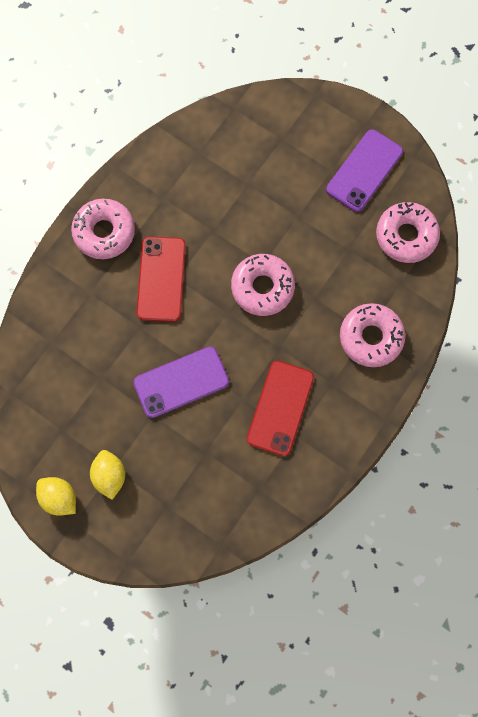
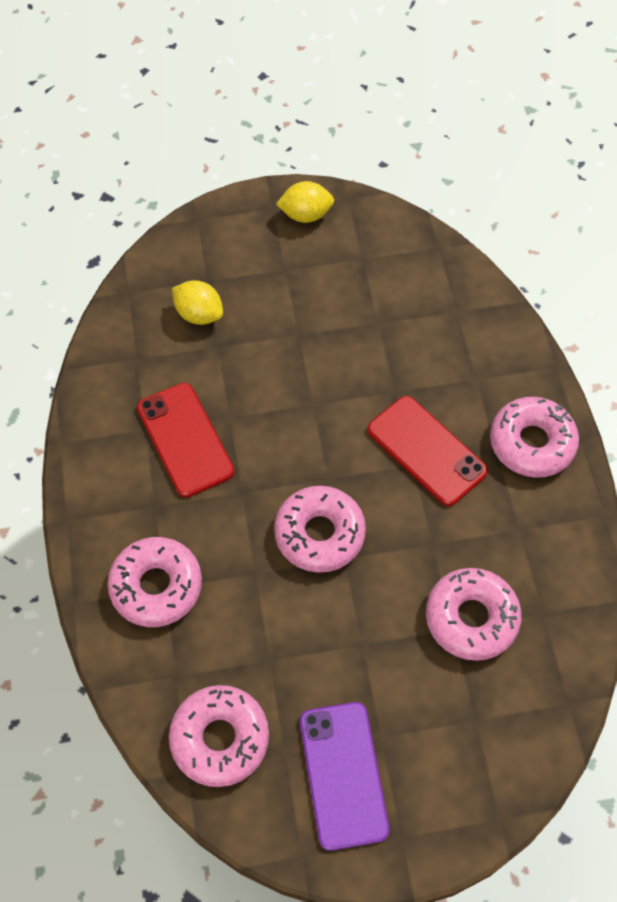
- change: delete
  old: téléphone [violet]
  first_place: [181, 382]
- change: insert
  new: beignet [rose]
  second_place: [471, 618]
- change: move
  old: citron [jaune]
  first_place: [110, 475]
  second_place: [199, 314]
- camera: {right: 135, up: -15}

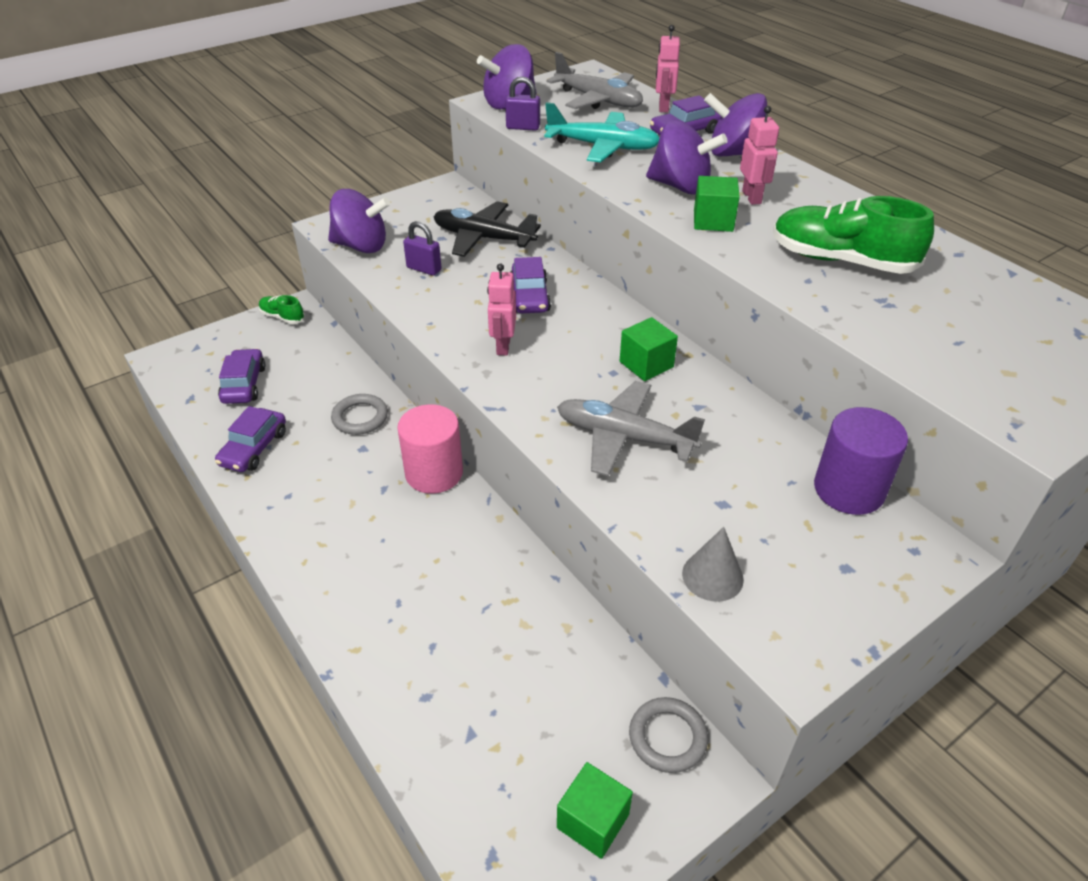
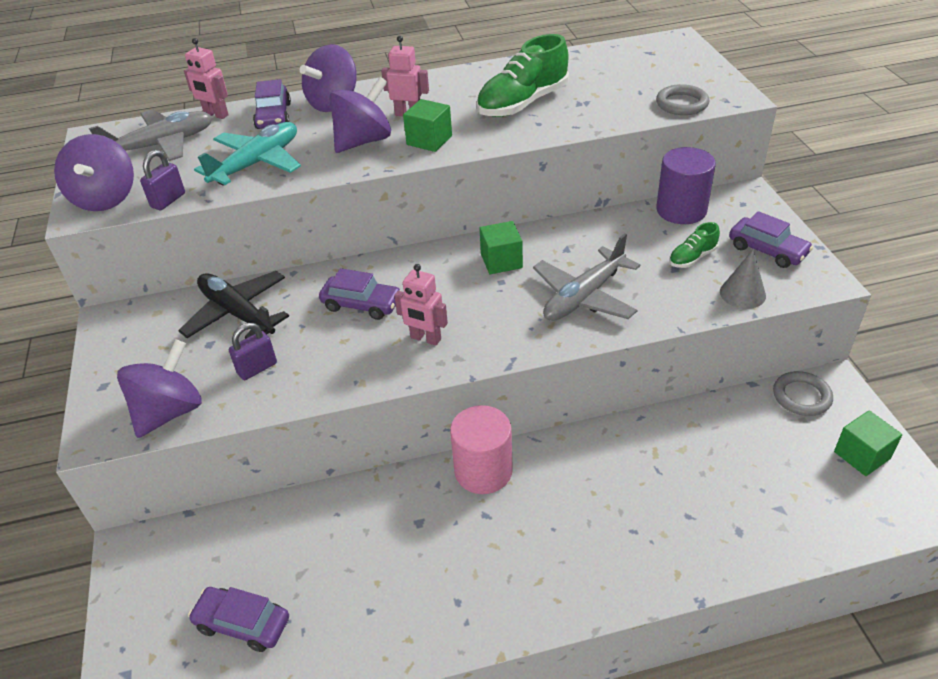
- change: move
  old: voiture [violet]
  first_place: [254, 448]
  second_place: [767, 250]
- change: move
  old: chaussure [vert]
  first_place: [282, 317]
  second_place: [692, 258]
- change: move
  old: anneau [gris]
  first_place: [360, 417]
  second_place: [682, 104]
- change: rotate
  old: avion [noir]
  first_place: [483, 238]
  second_place: [237, 313]
  degrees: 90
- camera: {right: -65, up: 0}

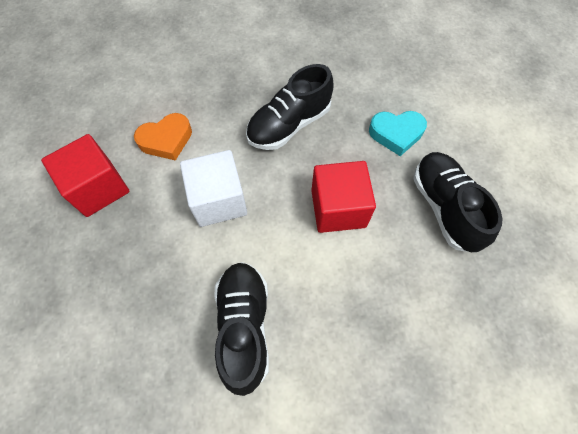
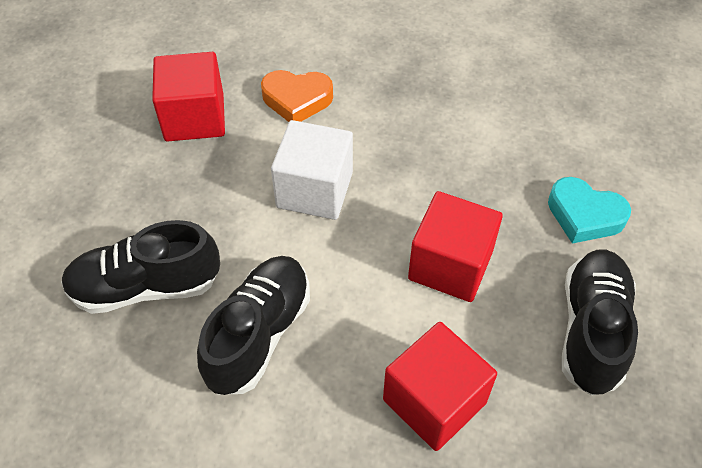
- change: insert
  new: cube [rouge]
  second_place: [434, 401]
- change: move
  old: chaussure [noir]
  first_place: [289, 125]
  second_place: [146, 286]
- camera: {right: 30, up: -10}

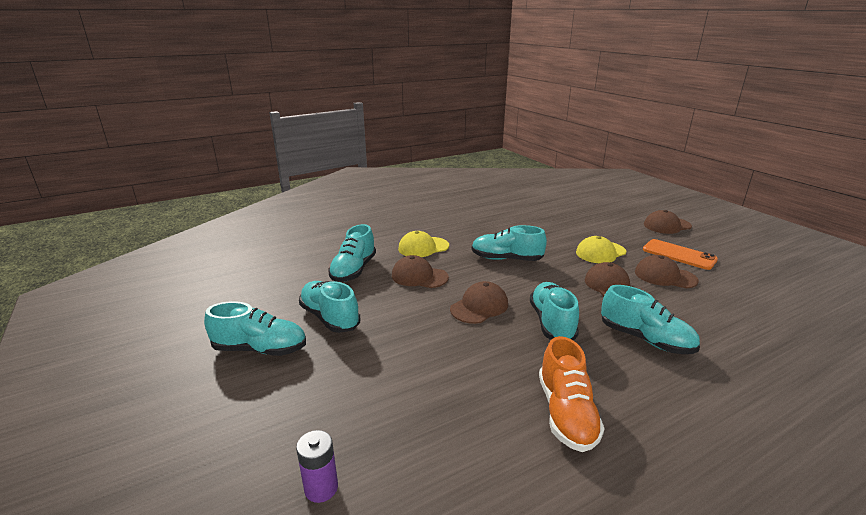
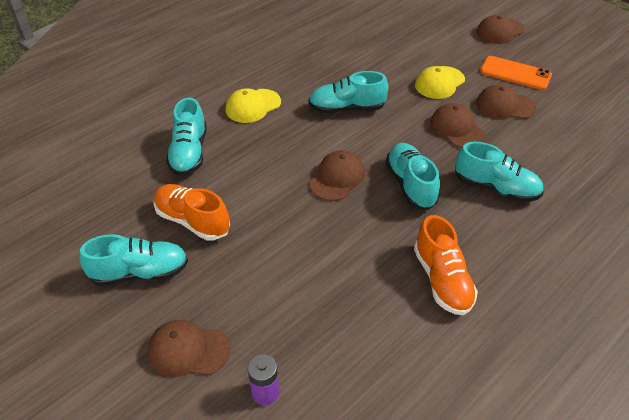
- change: move
  old: casquette [marron]
  first_place: [419, 276]
  second_place: [188, 350]
- change: recolor
  old: chaussure [turquoise]
  new: chaussure [orange]
  first_place: [330, 318]
  second_place: [192, 221]
- camera: {right: -15, up: 20}

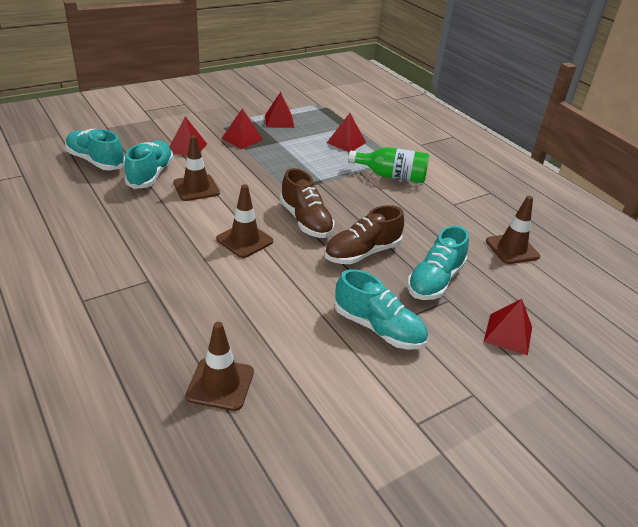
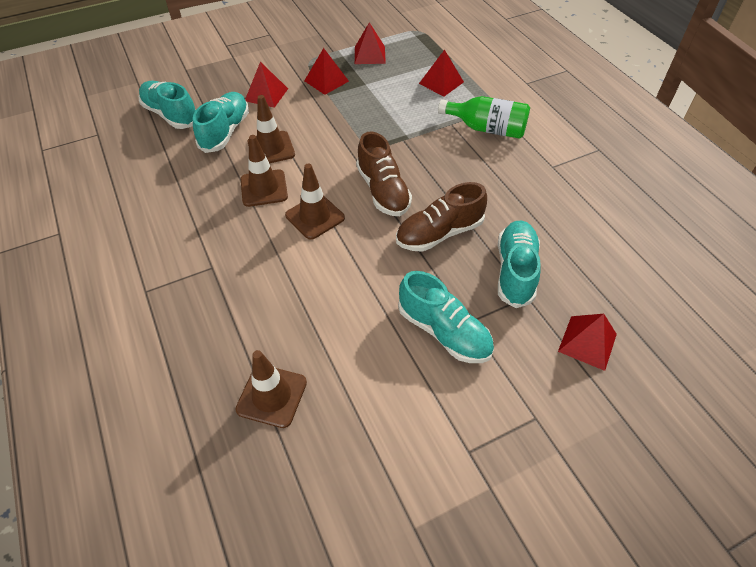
- change: move
  old: cône de chantier [marron]
  first_place: [512, 249]
  second_place: [264, 188]
- change: rotate
  old: chaussure [turquoise]
  first_place: [435, 281]
  second_place: [515, 271]
  degrees: 150
- camera: {right: 10, up: 15}

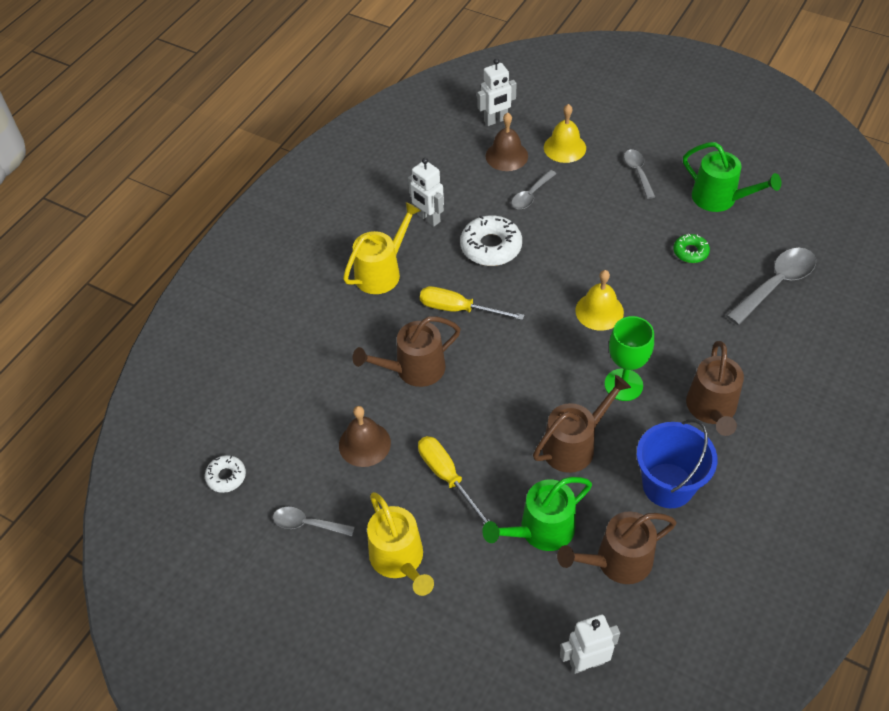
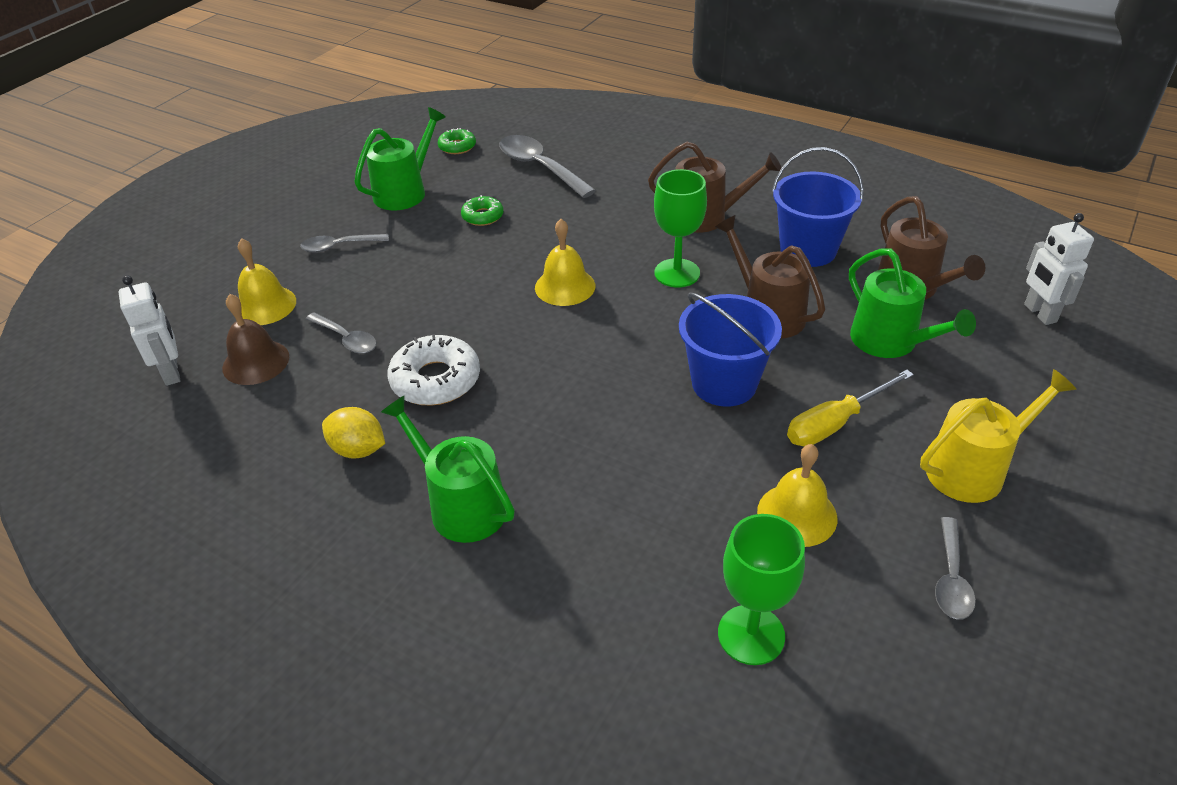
- change: delete
  old: beignet [blanc]
  first_place: [226, 476]
- change: delete
  old: arrosoir [marron]
  first_place: [414, 369]
- change: delete
  old: tournevis [jaune]
  first_place: [459, 309]
- change: insert
  new: beignet [vert]
  second_place: [457, 147]
- change: insert
  new: seau [bleu]
  second_place: [724, 383]
- change: insert
  new: verre à pied [vert]
  second_place: [751, 635]
- change: replace
  old: robot [blanc]
  new: citron [jaune]
  first_place: [428, 218]
  second_place: [358, 449]
- change: recolor
  old: cloche [marron]
  new: cloche [jaune]
  first_place: [364, 444]
  second_place: [797, 514]
- change: recolor
  old: arrosoir [jaune]
  new: arrosoir [vert]
  first_place: [382, 272]
  second_place: [461, 505]
- camera: {right: -90, up: -10}

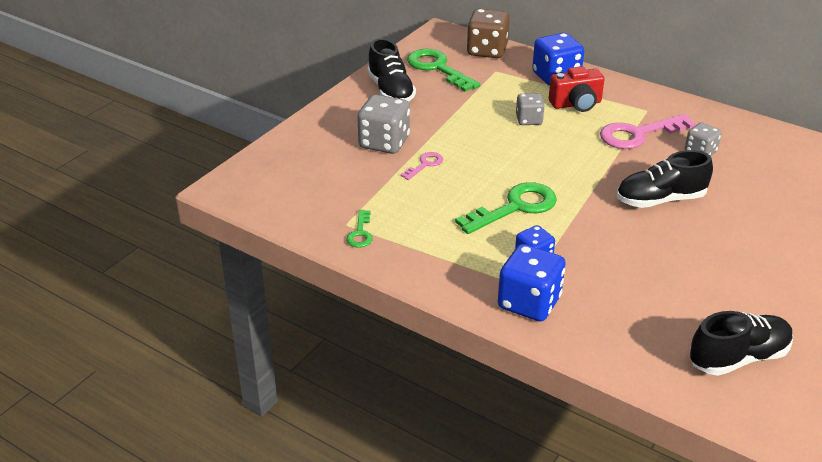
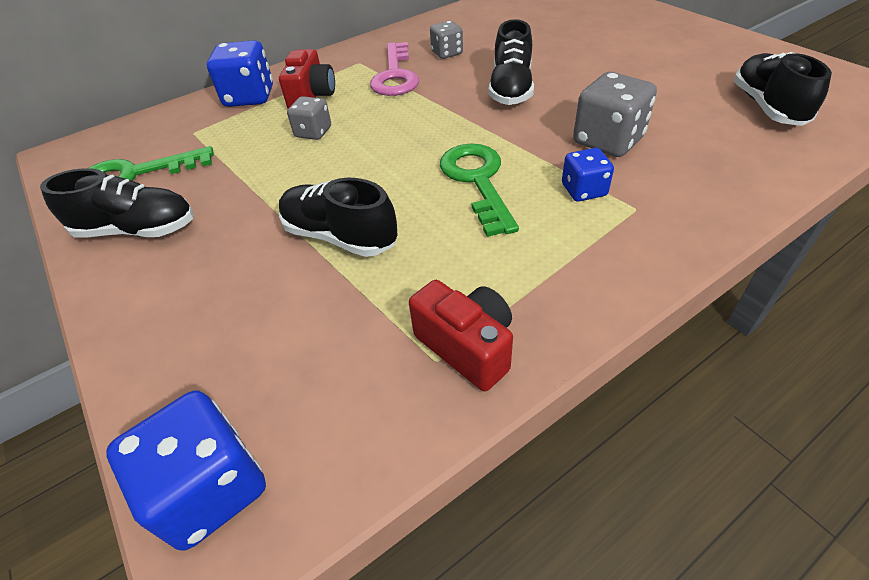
- change: delete
  old: dé [marron]
  first_place: [487, 51]
- change: move
  old: dé [gris]
  first_place: [384, 143]
  second_place: [608, 141]
- change: move
  old: dé [bleu]
  first_place: [529, 303]
  second_place: [211, 488]
- change: replace
  old: clé [vert]
  new: appareil photo [rouge]
  first_place: [360, 233]
  second_place: [467, 347]
- change: replace
  old: clé [rose]
  new: chaussure [noir]
  first_place: [425, 165]
  second_place: [340, 236]
- camera: {right: -65, up: 10}

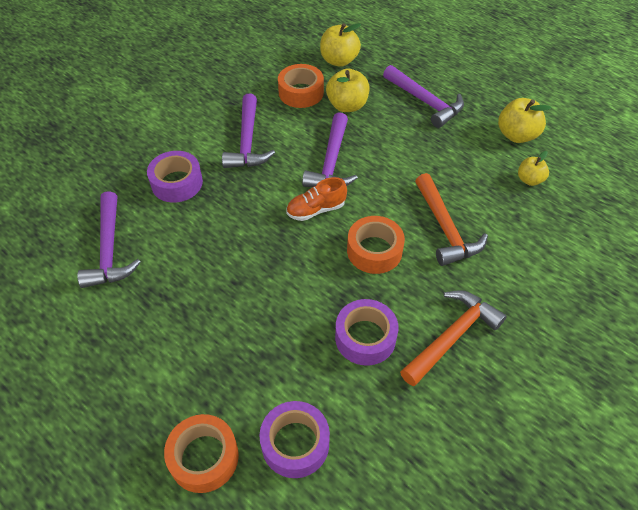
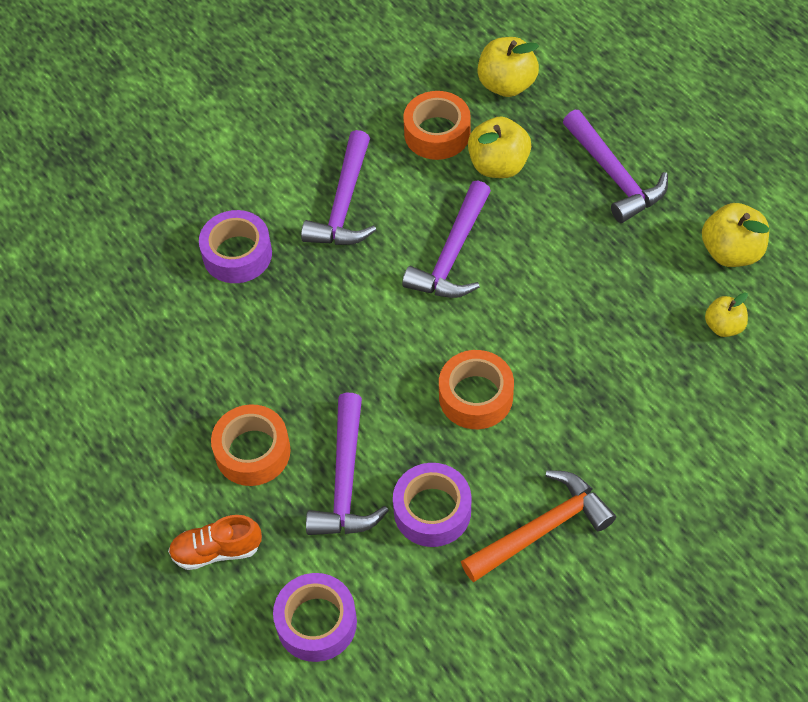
- change: delete
  old: marteau [orange]
  first_place: [445, 228]
- change: move
  old: marteau [violet]
  first_place: [109, 250]
  second_place: [346, 481]
- change: move
  old: ruban adhésif [orange]
  first_place: [204, 457]
  second_place: [252, 451]
- change: move
  old: chaussure [orange]
  first_place: [316, 210]
  second_place: [216, 550]
- camera: {right: 15, up: 5}

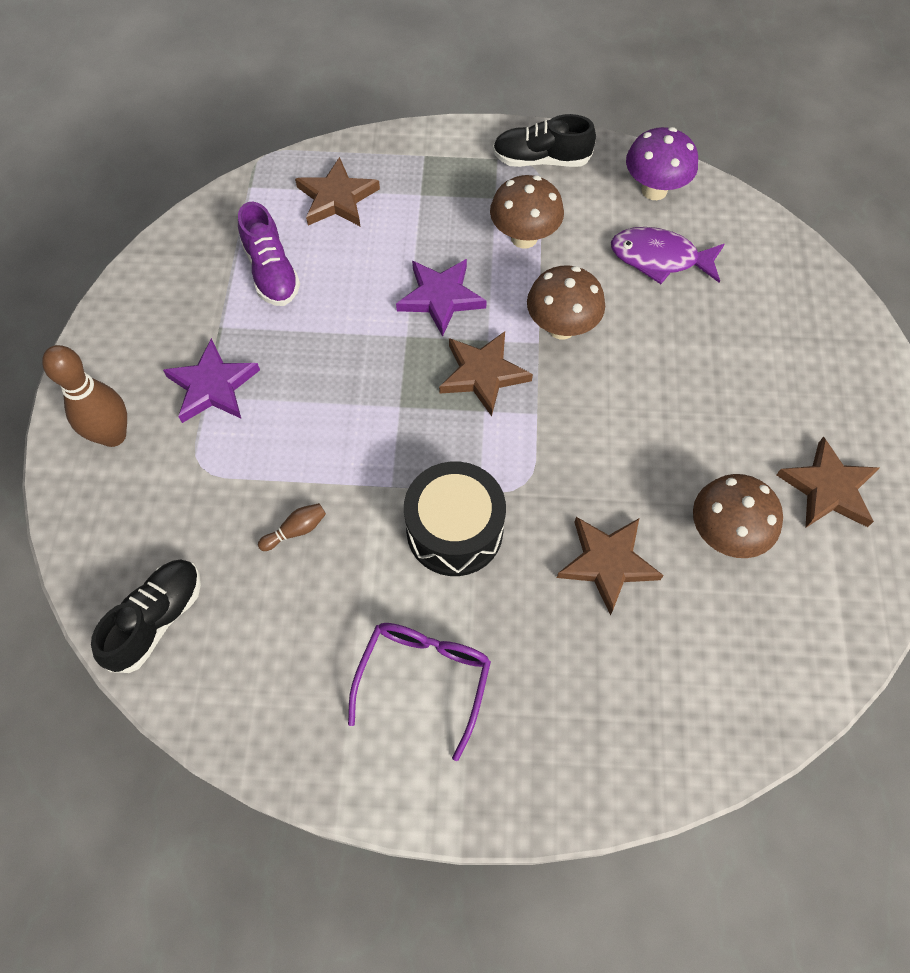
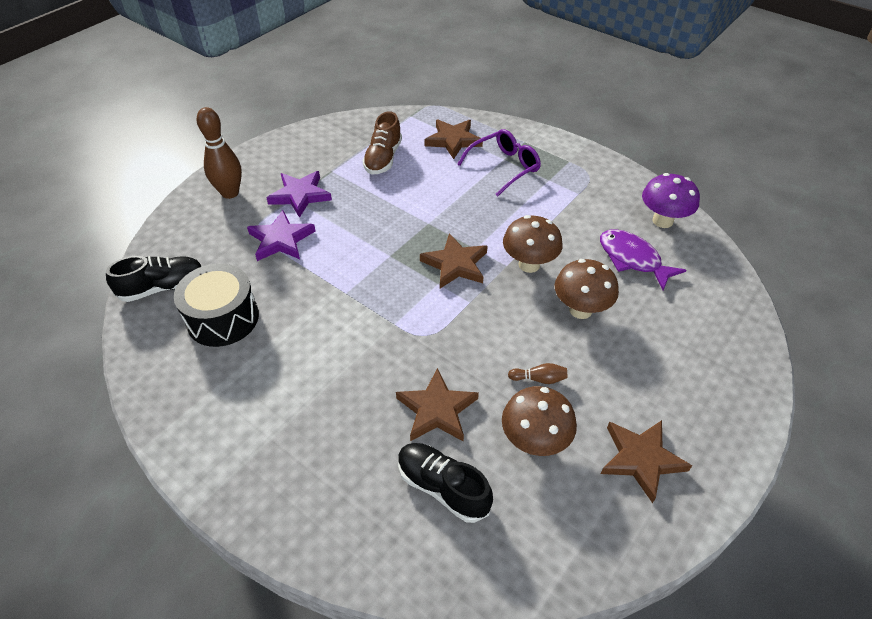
- change: move
  old: quille [marron]
  first_place: [296, 530]
  second_place: [539, 379]
- change: move
  old: lunettes [violet]
  first_place: [424, 678]
  second_place: [504, 167]
- change: move
  old: étoile [violet]
  first_place: [440, 298]
  second_place: [281, 240]
- change: move
  old: tambour [noir]
  first_place: [454, 530]
  second_place: [223, 318]
- change: move
  old: champignon [marron]
  first_place: [524, 238]
  second_place: [580, 310]
- change: move
  old: chaussure [noir]
  first_place: [541, 160]
  second_place: [442, 487]
- change: recolor
  old: chaussure [violet]
  new: chaussure [marron]
  first_place: [271, 272]
  second_place: [383, 158]
- camera: {right: 35, up: -15}

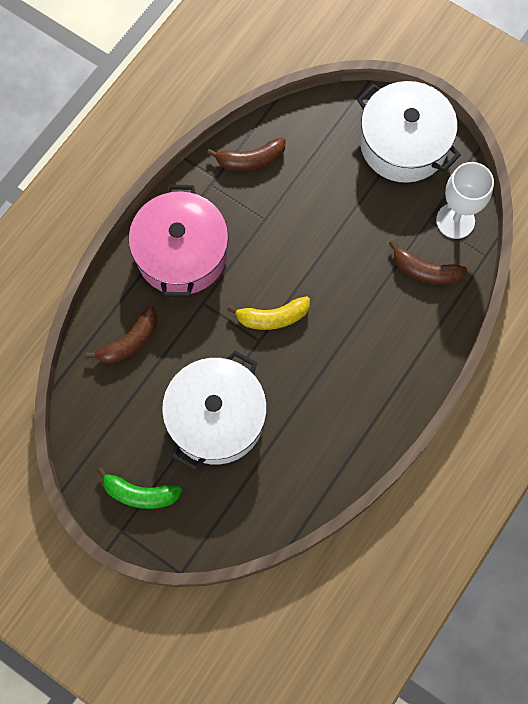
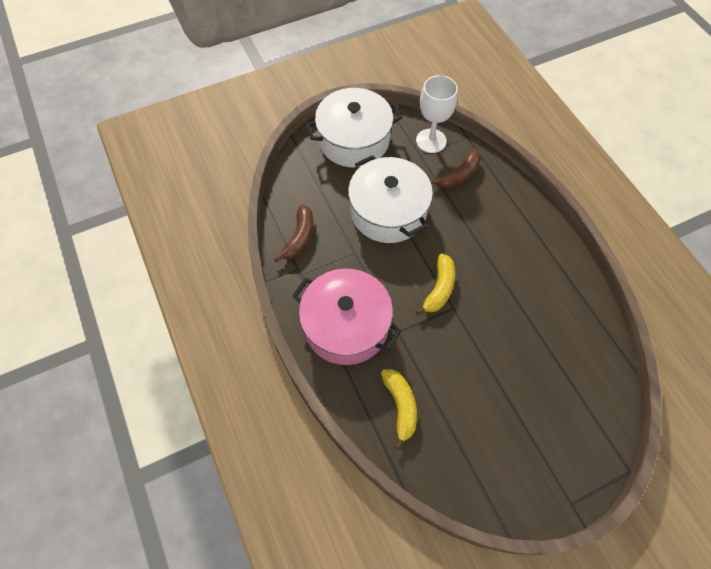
- change: delete
  old: banane [vert]
  first_place: [140, 493]
- change: move
  old: marmite [blanc]
  first_place: [216, 418]
  second_place: [388, 211]
- change: recolor
  old: banane [marron]
  new: banane [jaune]
  first_place: [129, 342]
  second_place: [400, 406]
- camera: {right: -60, up: -10}

